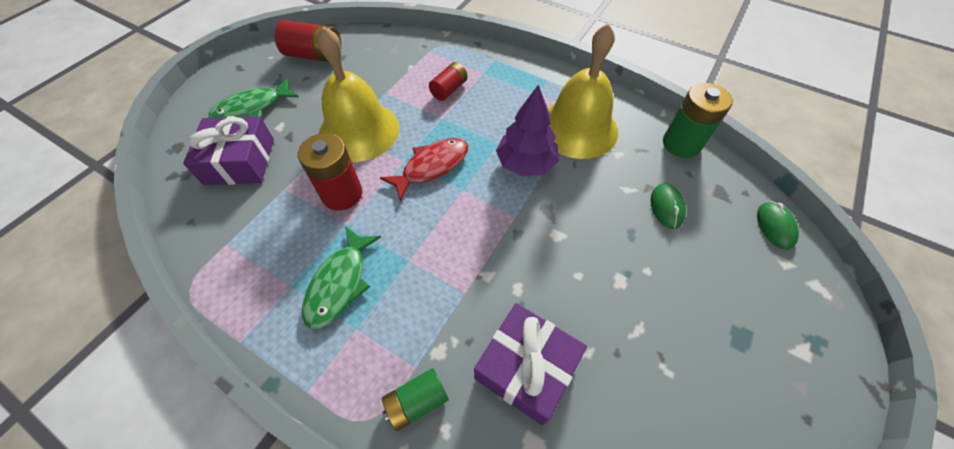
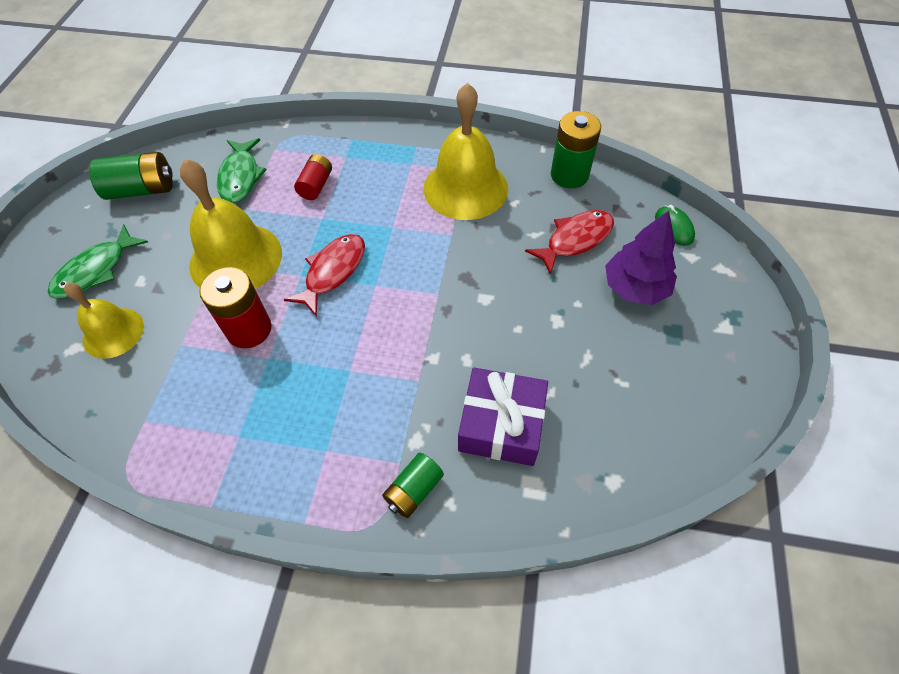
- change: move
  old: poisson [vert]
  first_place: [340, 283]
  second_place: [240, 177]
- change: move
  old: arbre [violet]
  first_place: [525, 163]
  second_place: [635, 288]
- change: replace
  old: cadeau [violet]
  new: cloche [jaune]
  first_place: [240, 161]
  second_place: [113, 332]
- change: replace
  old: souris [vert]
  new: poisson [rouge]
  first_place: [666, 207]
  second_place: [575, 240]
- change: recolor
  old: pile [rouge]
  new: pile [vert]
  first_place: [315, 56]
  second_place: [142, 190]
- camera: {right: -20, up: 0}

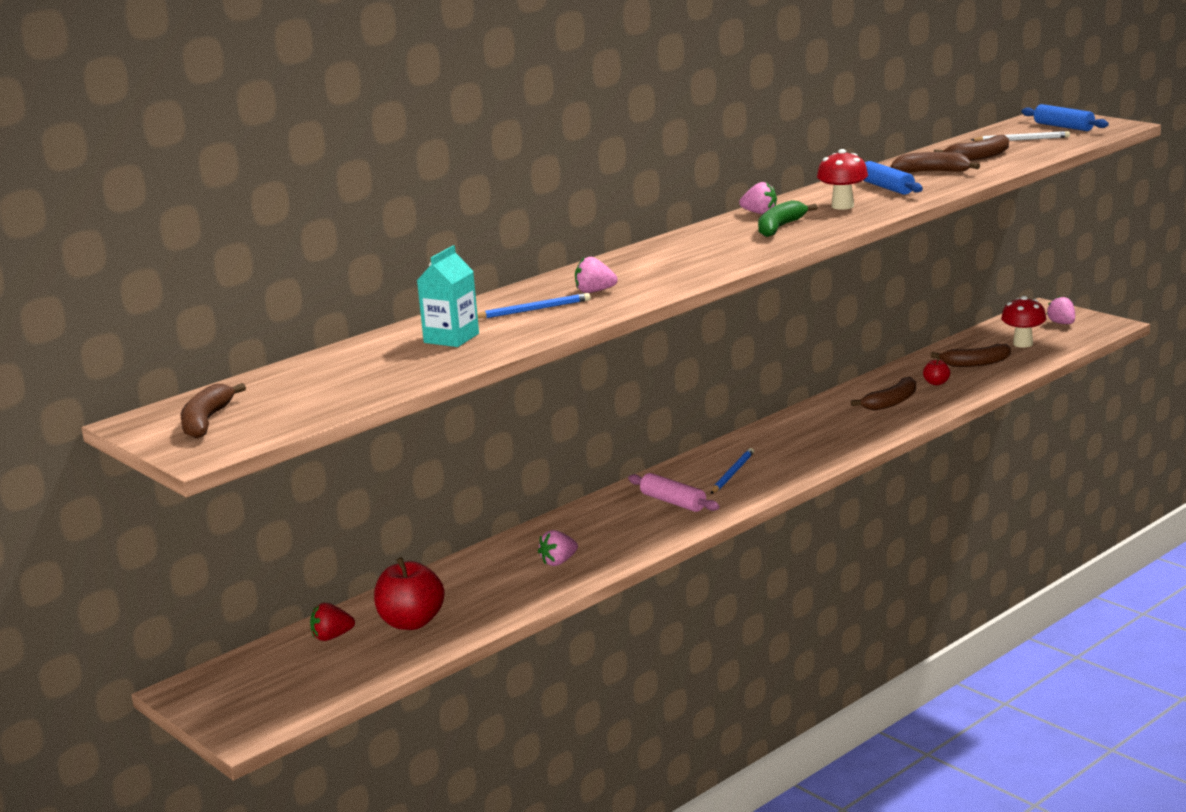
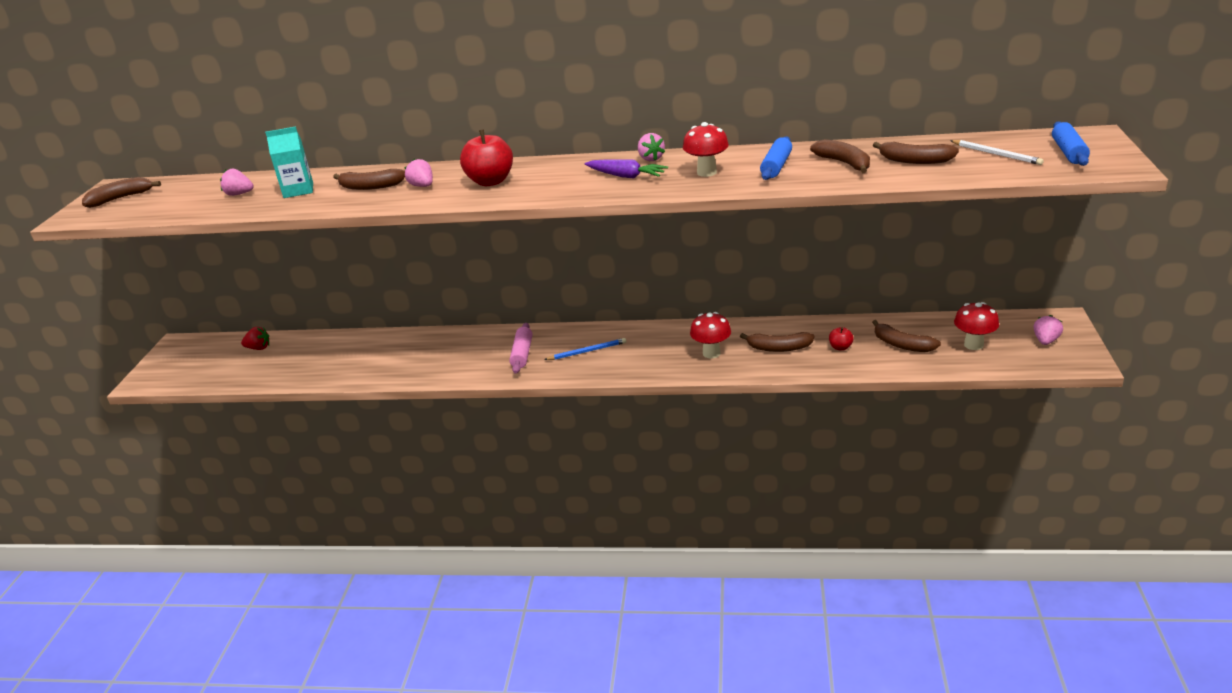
- change: insert
  new: champignon [rouge]
  second_place: [711, 353]
- change: move
  old: pomme [rouge]
  first_place: [411, 622]
  second_place: [490, 181]
- change: move
  old: fraise [rose]
  first_place: [558, 562]
  second_place: [239, 194]
- change: replace
  old: crayon [bleu]
  new: banane [marron]
  first_place: [534, 310]
  second_place: [370, 187]
- change: replace
  old: banane [vert]
  new: carotte [violet]
  first_place: [779, 227]
  second_place: [626, 176]
- change: rotate
  old: fraise [rouge]
  first_place: [332, 637]
  second_place: [259, 348]
  degrees: 150
- camera: {right: 50, up: 10}

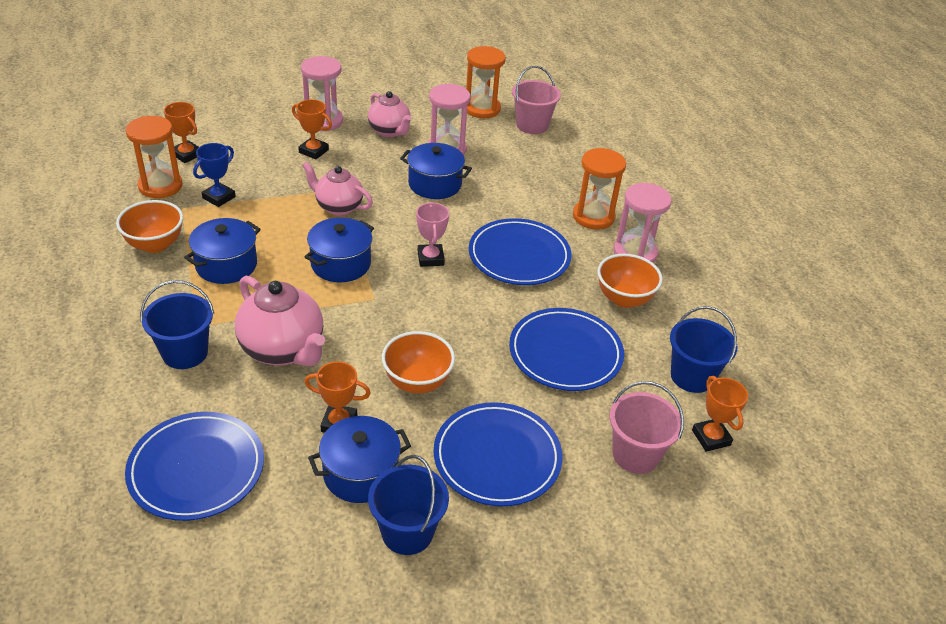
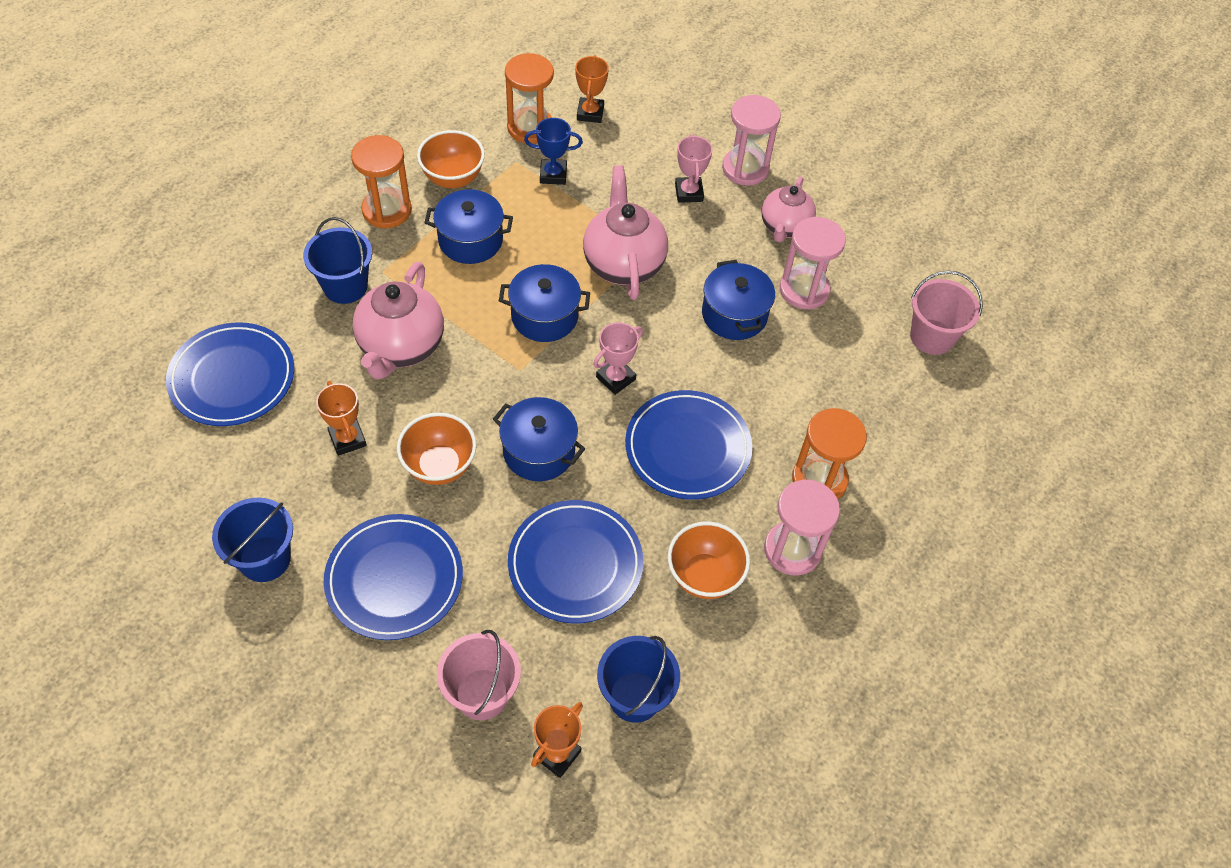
- change: move
  old: marmite [bleu]
  first_place: [360, 473]
  second_place: [539, 451]
- change: move
  old: sablier [orange]
  first_place: [482, 109]
  second_place: [387, 210]
- change: recolor
  old: trophée [orange]
  new: trophée [rose]
  first_place: [313, 151]
  second_place: [689, 192]
- change: resize
  old: théière [rose]
  first_place: [338, 207]
  second_place: [623, 264]
  factor: 1.51
- camera: {right: 55, up: 15}

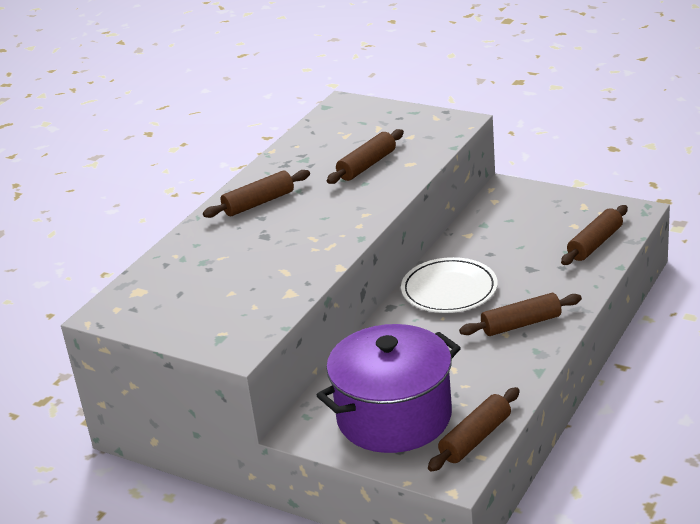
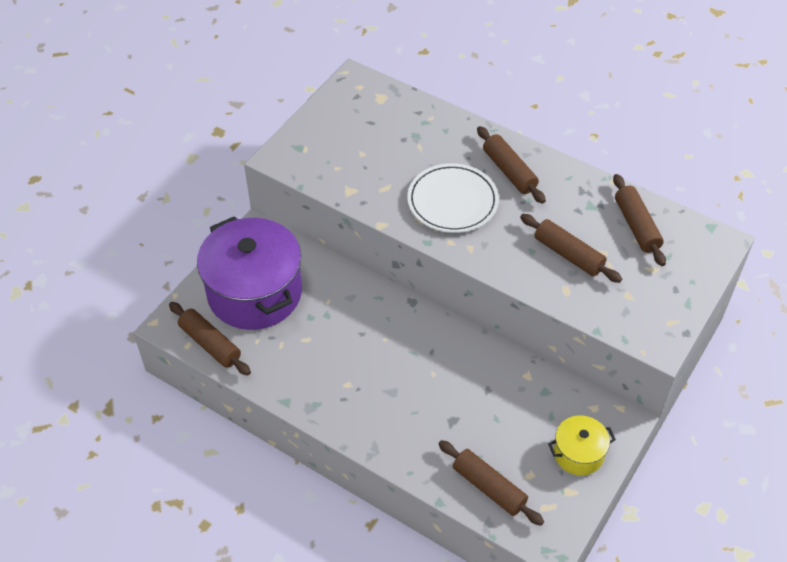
- change: insert
  new: marmite [jaune]
  second_place: [578, 454]
- change: move
  old: assiette [blanc]
  first_place: [449, 290]
  second_place: [452, 201]
- change: move
  old: rouleau à pâtisserie [marron]
  first_place: [521, 324]
  second_place: [636, 226]
- camera: {right: 90, up: 20}

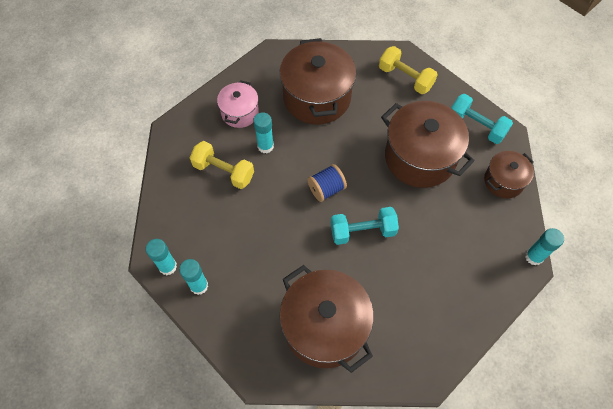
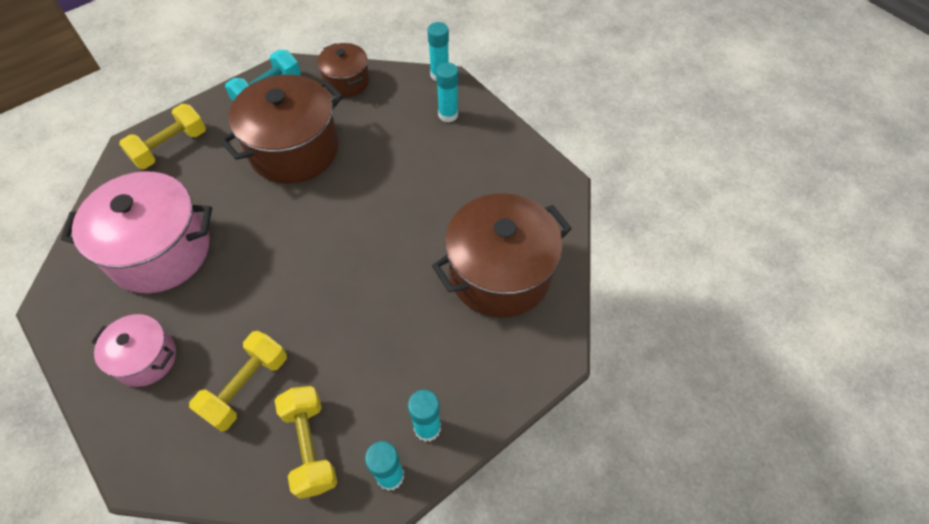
- change: delete
  old: bobine [bleu]
  first_place: [326, 189]
- change: delete
  old: haltère [turquoise]
  first_place: [362, 231]
- change: insert
  new: haltère [jaune]
  second_place: [310, 446]
- change: move
  old: bâton de colle [turquoise]
  first_place: [265, 146]
  second_place: [448, 115]
- change: recolor
  old: marmite [marron]
  new: marmite [rose]
  first_place: [317, 97]
  second_place: [160, 251]
- camera: {right: -85, up: -5}

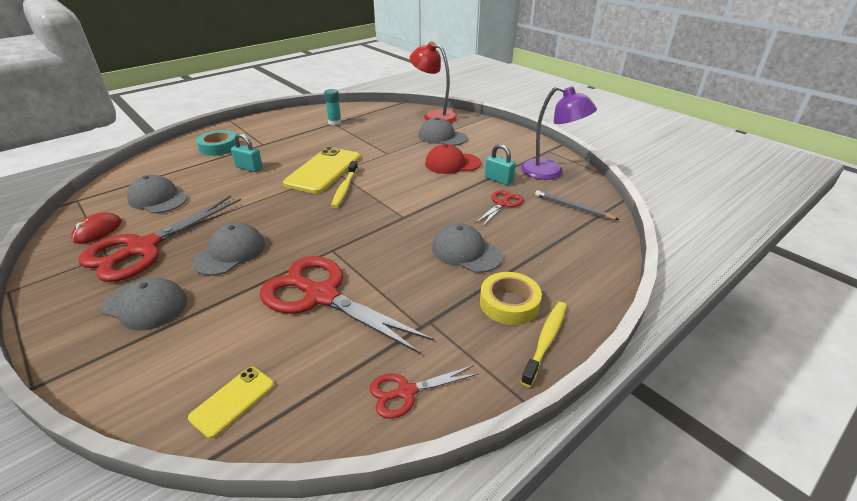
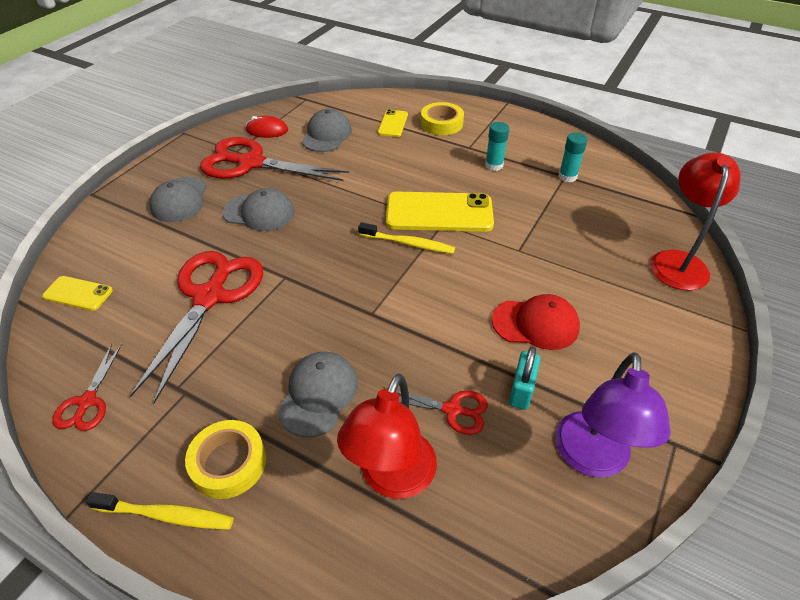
- change: delete
  old: cadenas [turquoise]
  first_place: [249, 168]
- change: delete
  old: casquette [gris]
  first_place: [442, 137]
- change: delete
  old: crayon [gris]
  first_place: [573, 208]
- change: insert
  new: lampe [rouge]
  second_place: [392, 478]
- change: insert
  new: téléphone [jaune]
  second_place: [393, 124]
- change: insert
  new: bâton de colle [turquoise]
  second_place: [494, 165]
- change: recolor
  old: ruban adhésif [turquoise]
  new: ruban adhésif [jaune]
  first_place: [219, 147]
  second_place: [441, 123]
- change: rotate
  old: brosse à dents [jaune]
  first_place: [345, 188]
  second_place: [408, 243]
  degrees: -150
- change: rotate
  old: ciseaux [rouge]
  first_place: [406, 392]
  second_place: [87, 402]
  degrees: -135
- change: rotate
  old: casquette [rouge]
  first_place: [452, 163]
  second_place: [535, 324]
  degrees: 120
- camera: {right: 70, up: 10}

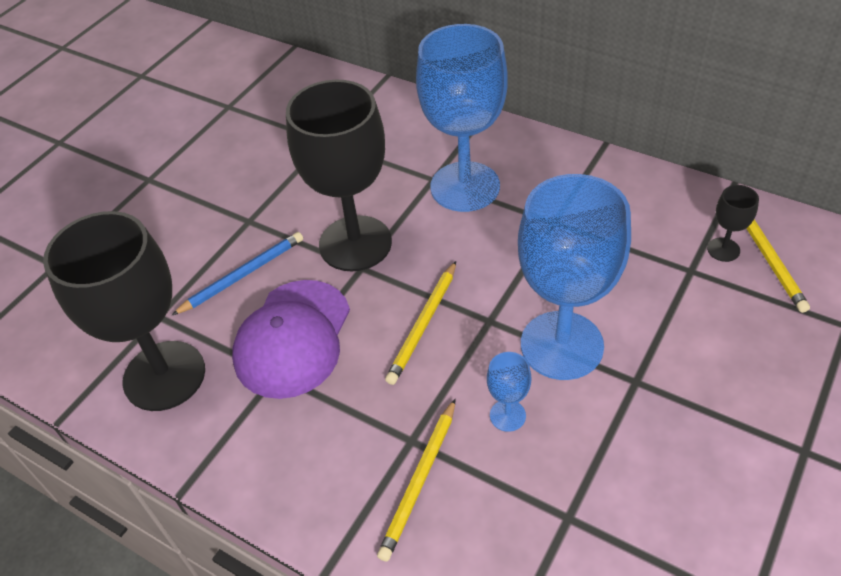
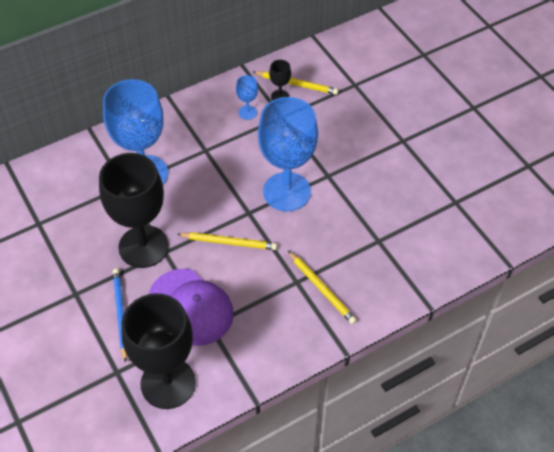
- change: move
  old: verre à pied [bleu]
  first_place: [507, 415]
  second_place: [247, 112]
- change: rotate
  old: crayon [jaune]
  first_place: [423, 324]
  second_place: [229, 242]
  degrees: -45
- camera: {right: -65, up: 5}

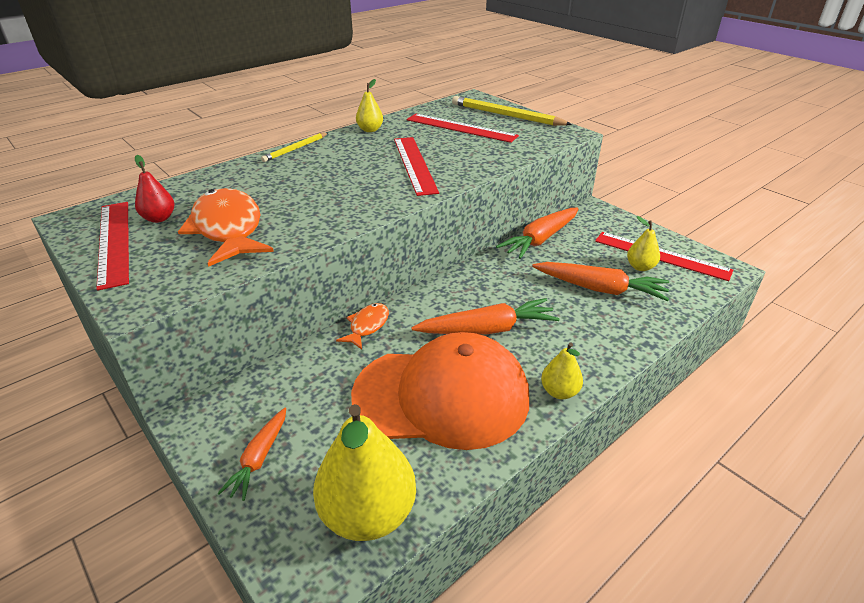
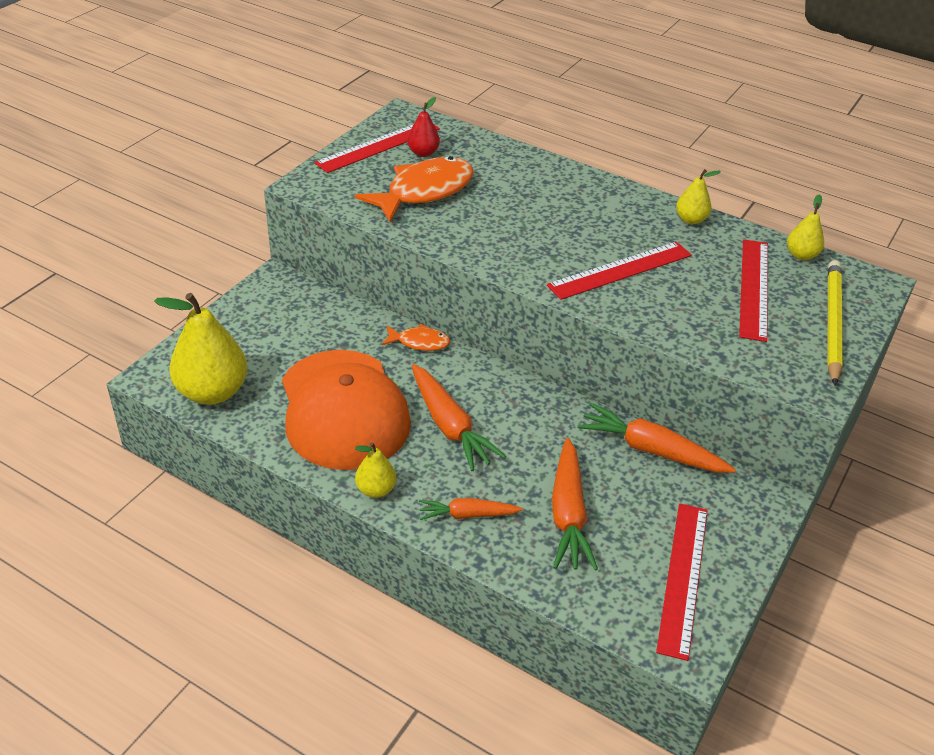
- change: delete
  old: crayon [jaune]
  first_place: [295, 149]
- change: move
  old: carotte [orange]
  first_place: [259, 458]
  second_place: [467, 515]
- change: move
  old: poire [jaune]
  first_place: [640, 267]
  second_place: [801, 255]
- camera: {right: 70, up: 5}

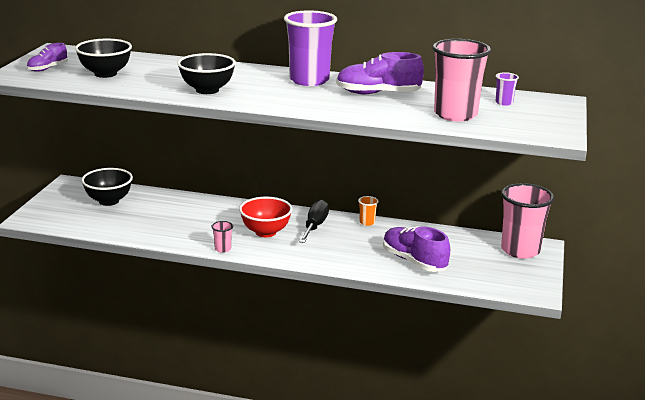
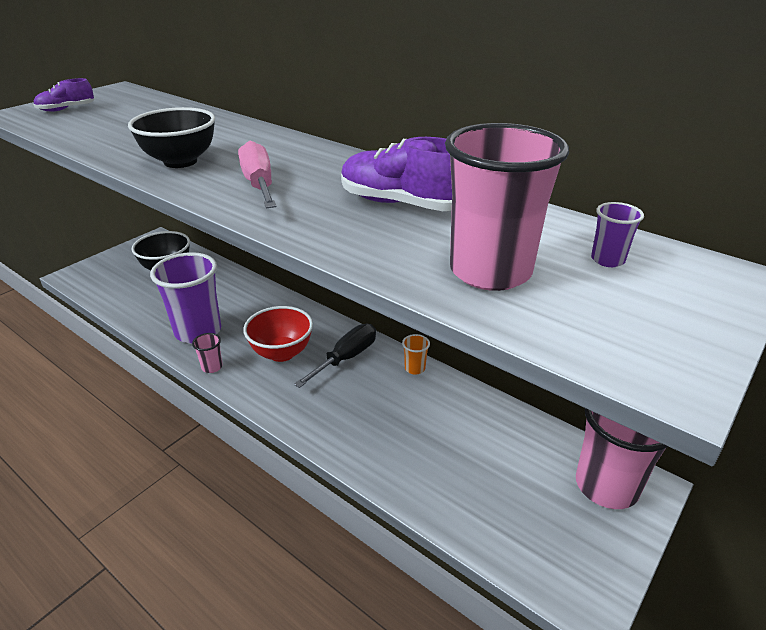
- change: delete
  old: bol [noir]
  first_place: [105, 74]
- change: delete
  old: chaussure [violet]
  first_place: [414, 261]
- change: insert
  new: tournevis [rose]
  second_place: [259, 184]
- change: move
  old: gobelet [violet]
  first_place: [309, 80]
  second_place: [198, 331]
- camera: {right: 25, up: 10}

